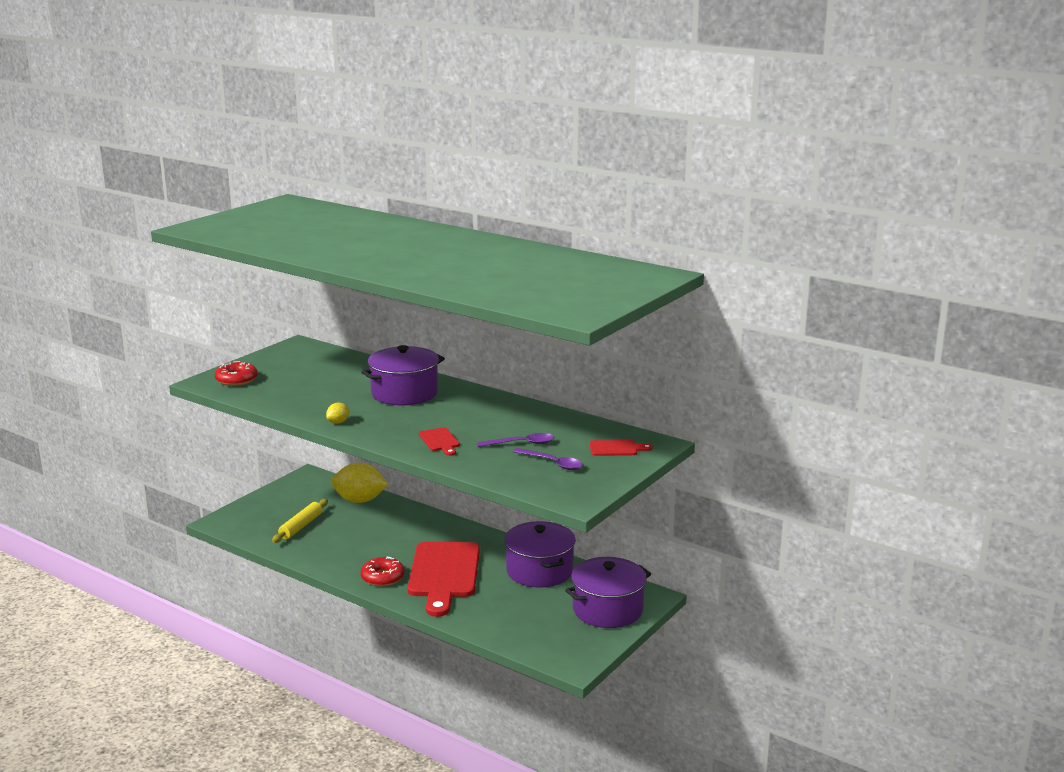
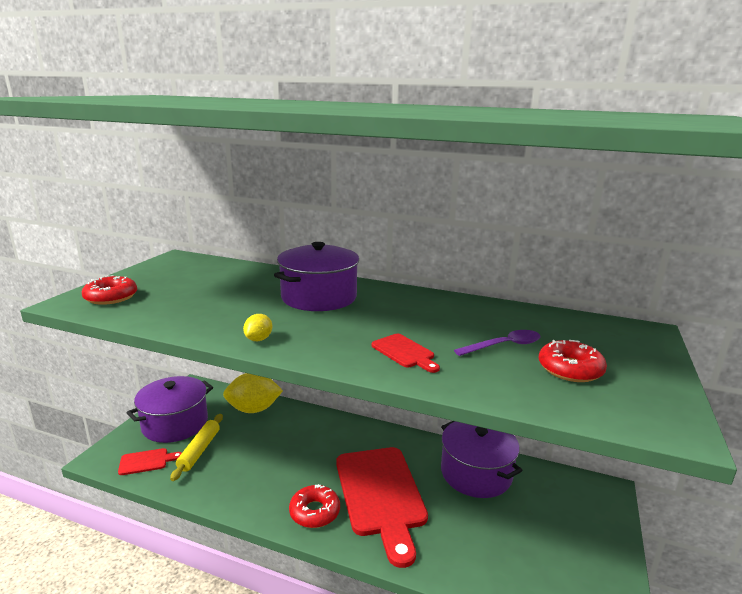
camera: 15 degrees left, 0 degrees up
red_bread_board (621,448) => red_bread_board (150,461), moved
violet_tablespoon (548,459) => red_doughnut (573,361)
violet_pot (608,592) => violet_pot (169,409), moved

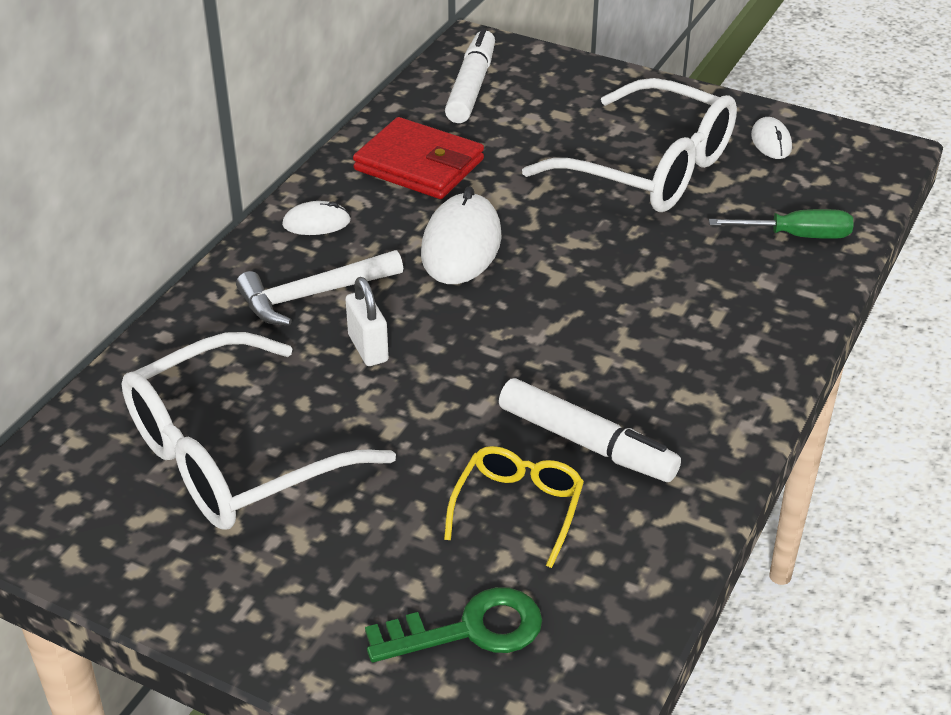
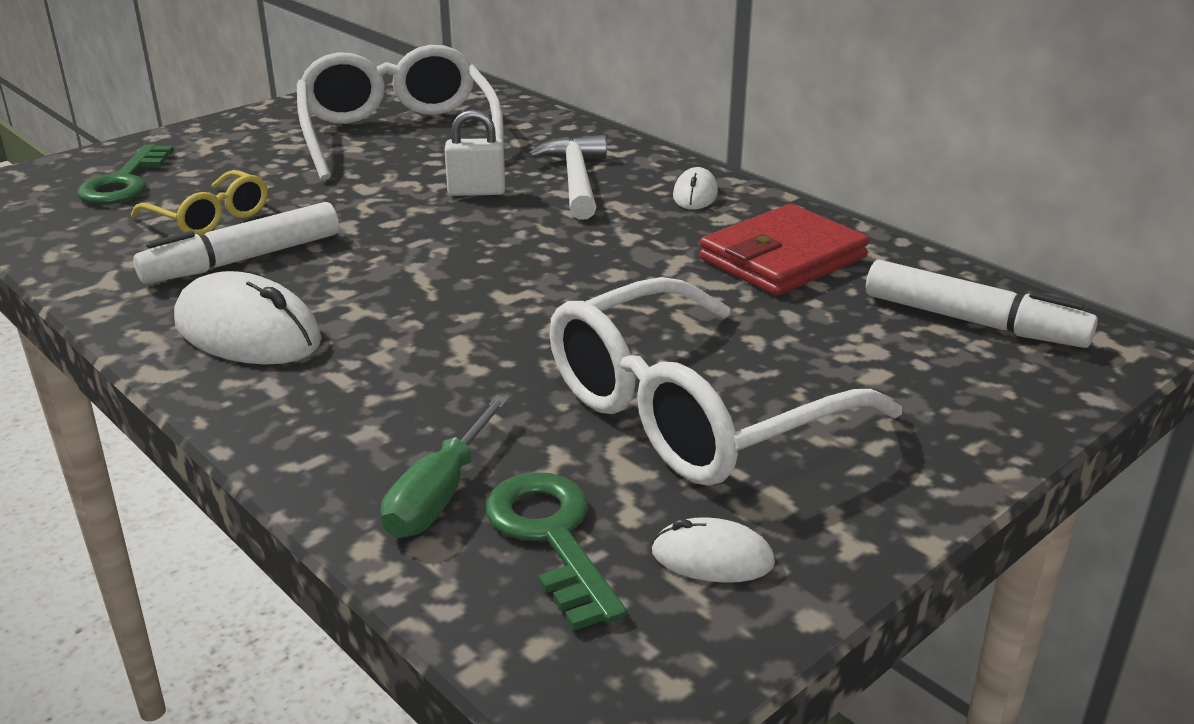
camera: 110 degrees right, 10 degrees down
pure_white_PC_mouse (461,235) => pure_white_PC_mouse (248,318), moved
nothing => emerald_door_key (556,551)

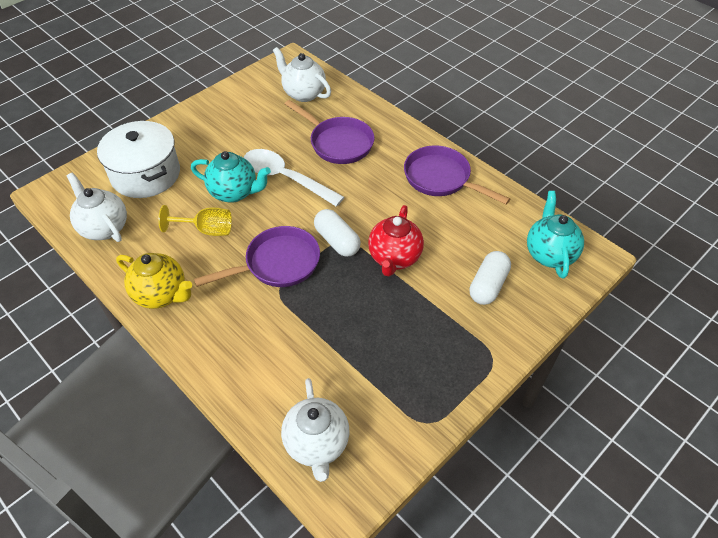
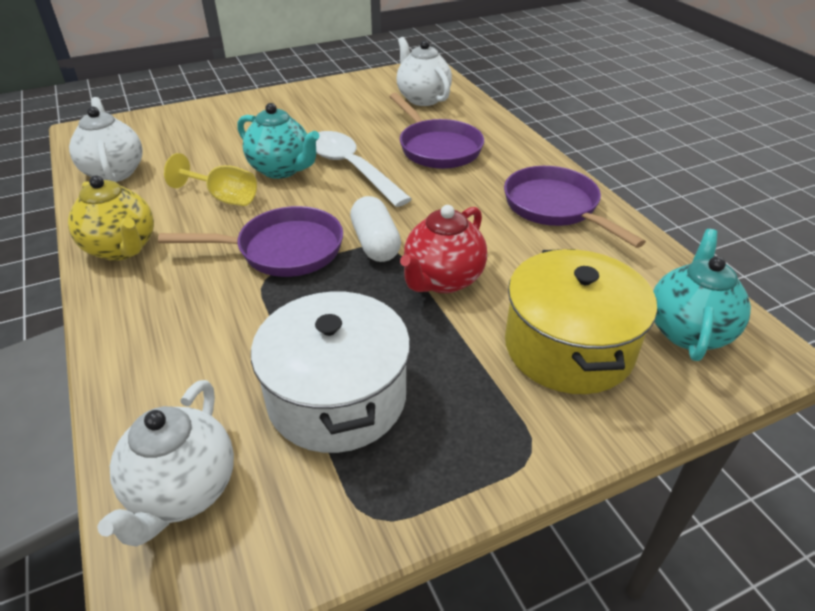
camera: 20 degrees right, 10 degrees down
pure_white_pot (138,159) => pure_white_pot (330,371), moved
pure_white_pill (490,278) => yellow_pot (581,321)

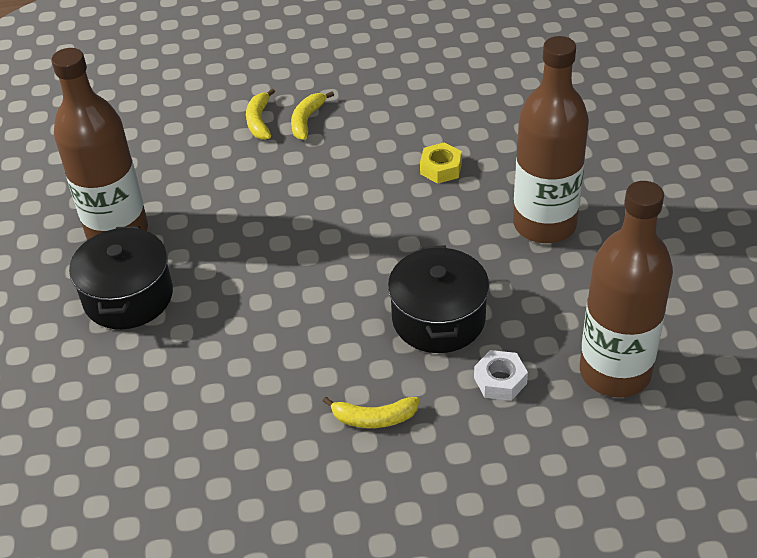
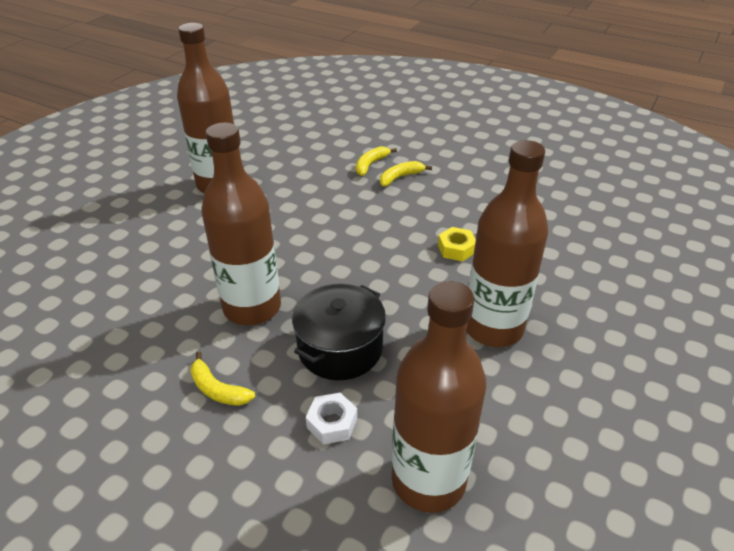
camera: 35 degrees right, 5 degrees down
black_pot (121,277) => nothing
nothing => dark_brown_drink_bottle (241,223)

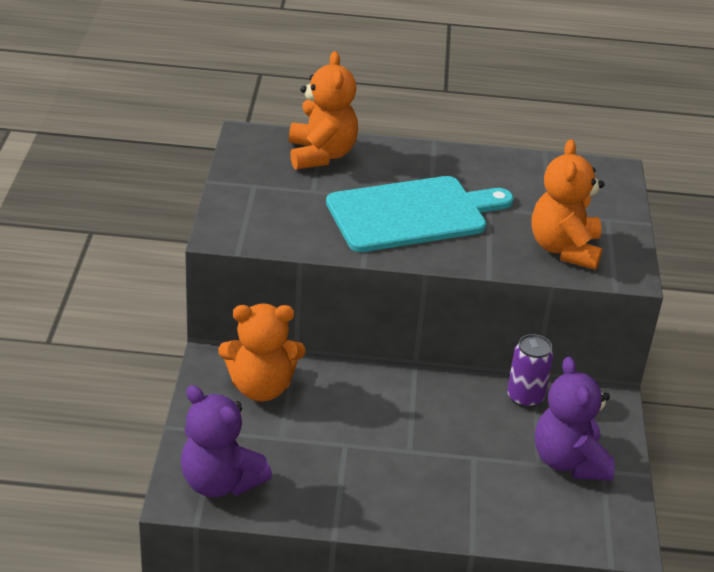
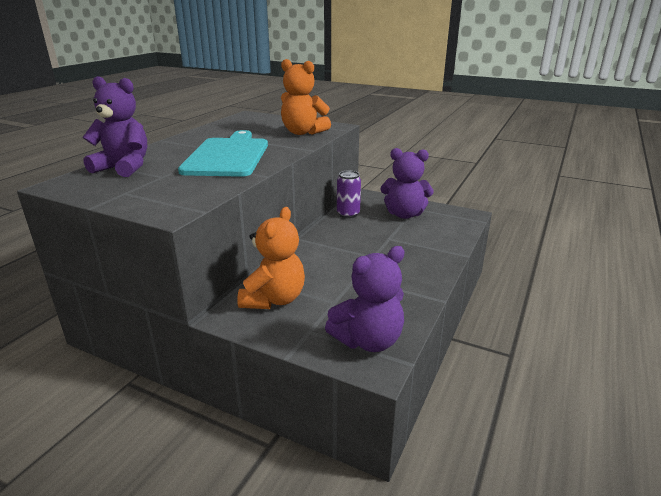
camera: 65 degrees left, 10 degrees down
bright_orange_teddy (323,110) => violet_teddy (115,126)

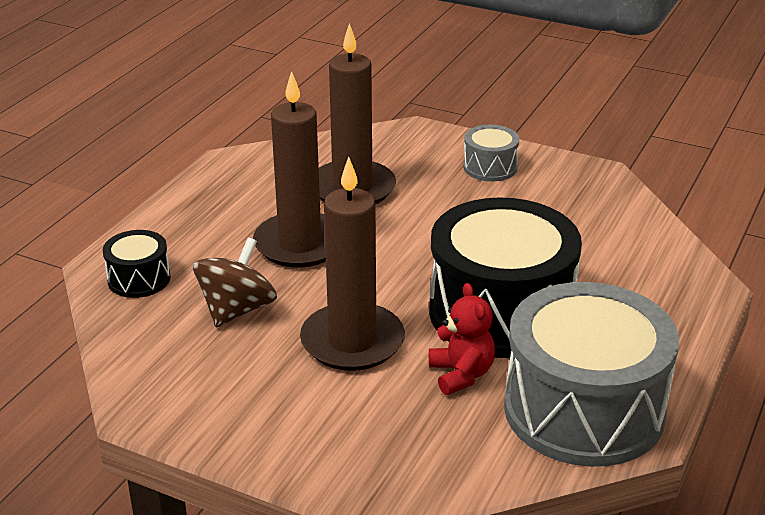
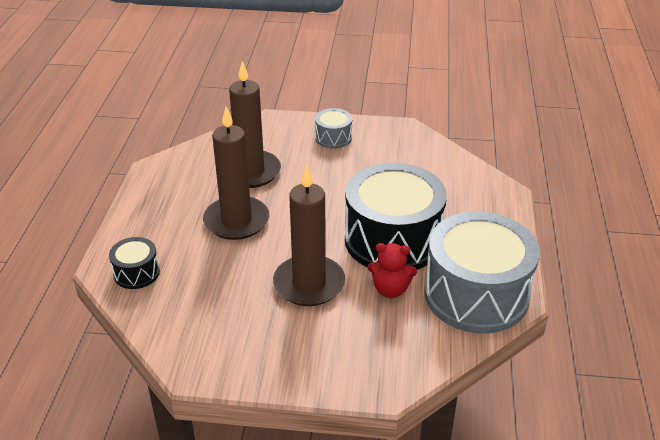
camera: 20 degrees left, 5 degrees up
dark_brown_spinning_top (235,282) => nothing
red_teddy (462,339) => red_teddy (392,270), 135 degrees clockwise

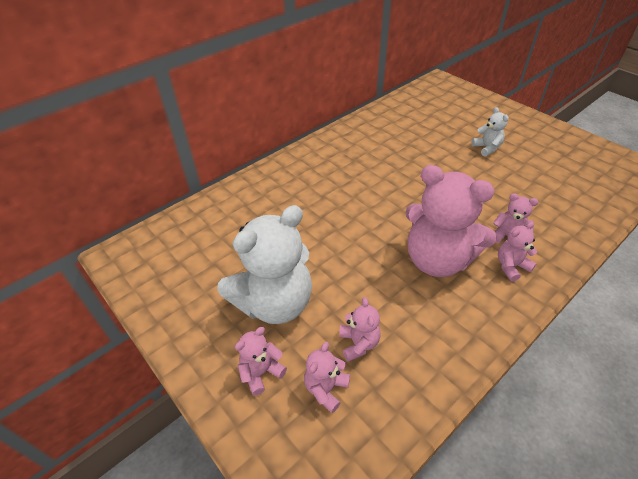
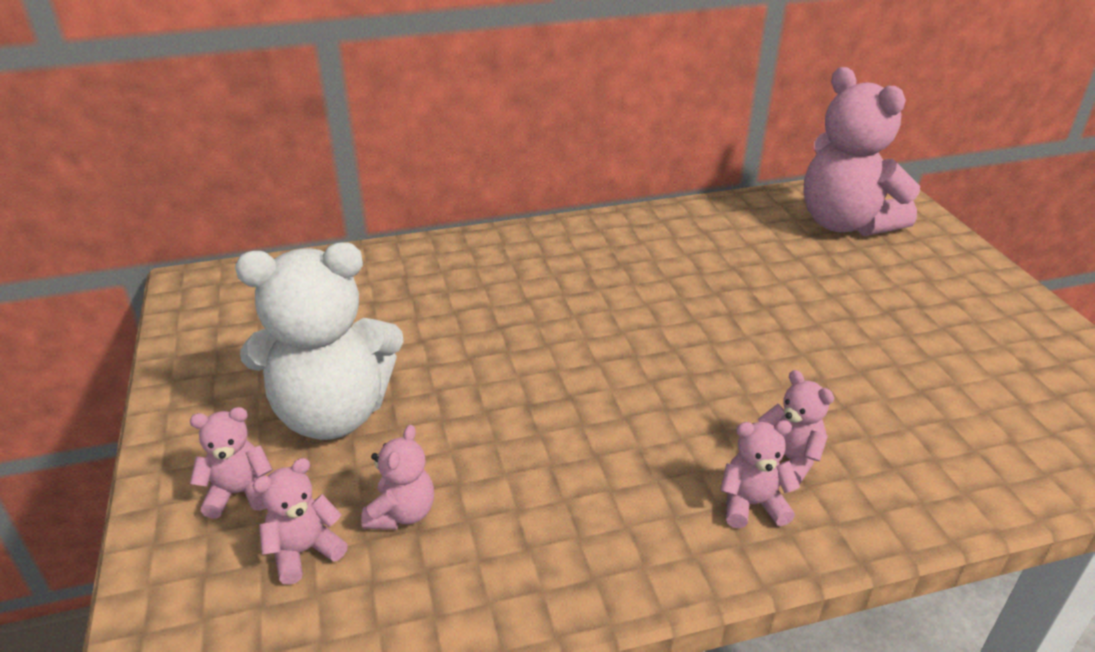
camera: 25 degrees right, 10 degrees down
pure_white_teddy (490,132) => nothing
pink_teddy (451,221) => pink_teddy (861,151), moved

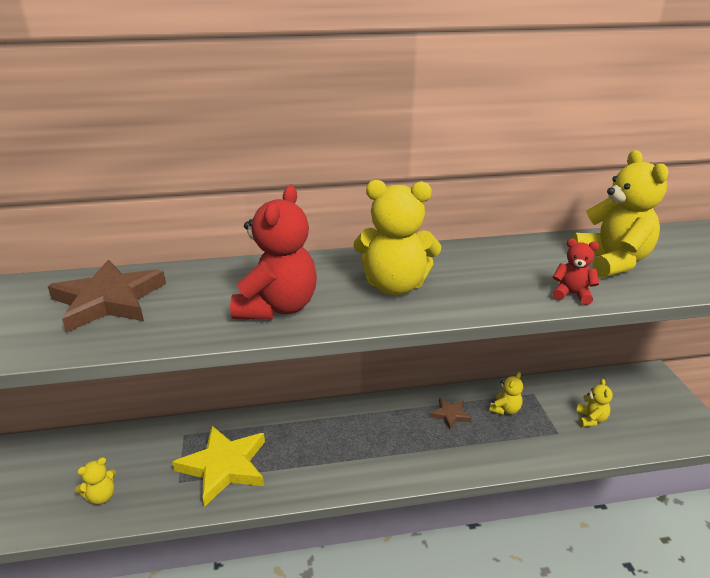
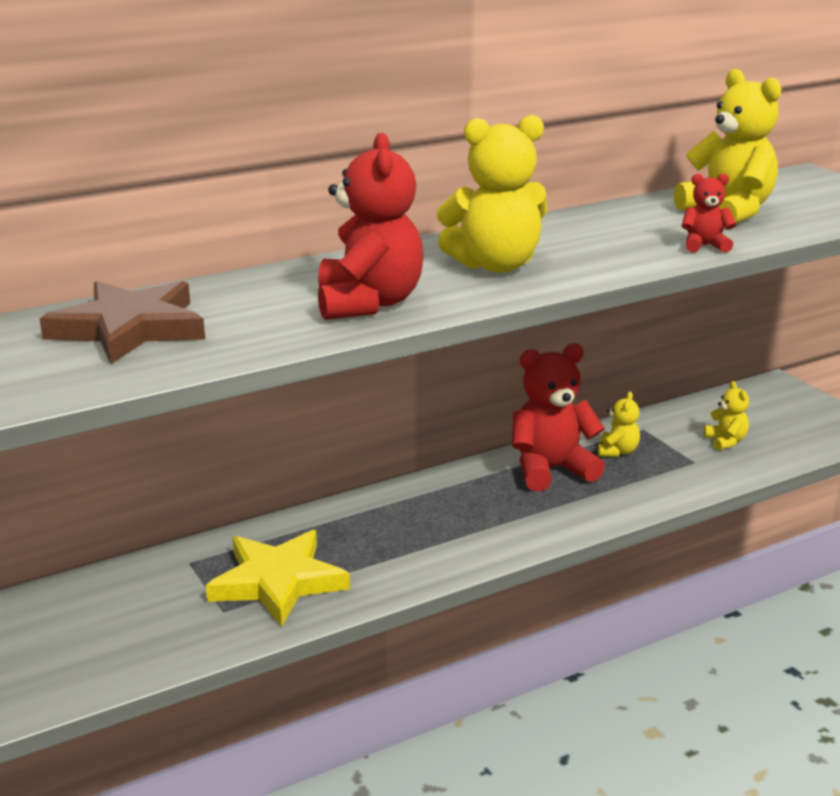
camera: 20 degrees left, 5 degrees down
dark_brown_star (451,414) => red_teddy (558,417)
yellow_teddy (95,480) => nothing

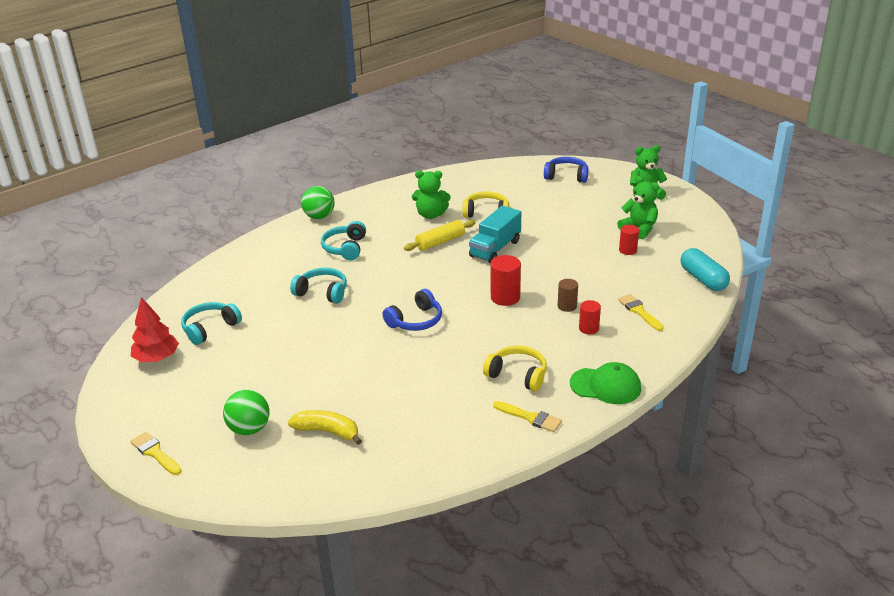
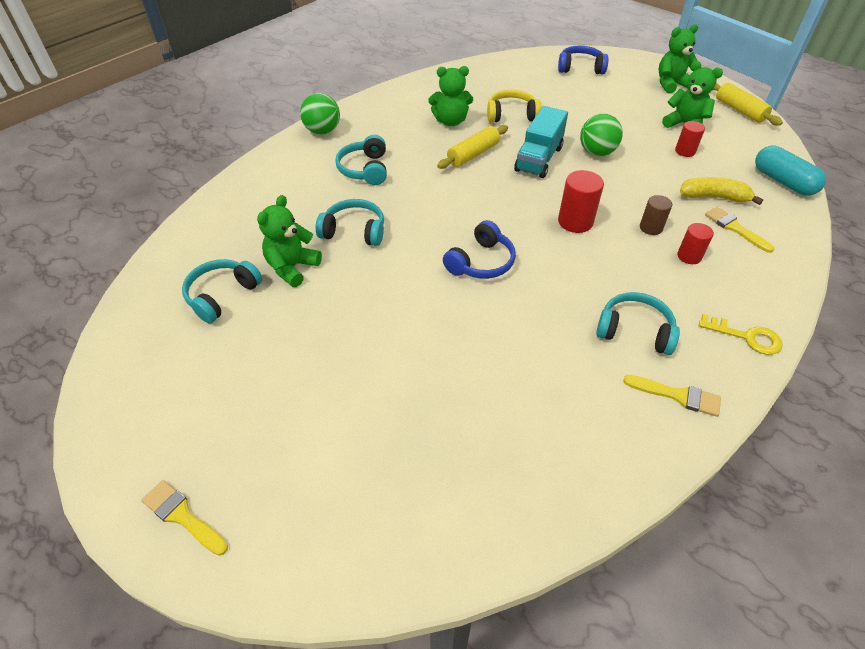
camera: 10 degrees left, 15 degrees up
red_fir_tree (155,329) => nothing
yellow_headphones (515,368) => teal_headphones (638,323)
emerald_peaked_cap (605,383) => yellow_door_key (741,334)
emerald_sphere (246,412) => emerald_sphere (601,135), moved
yellow_banana (325,427) => yellow_banana (721,191), moved
nothing => yellow_rolling_pin (748,104)
nothing => emerald_teddy (289,241)

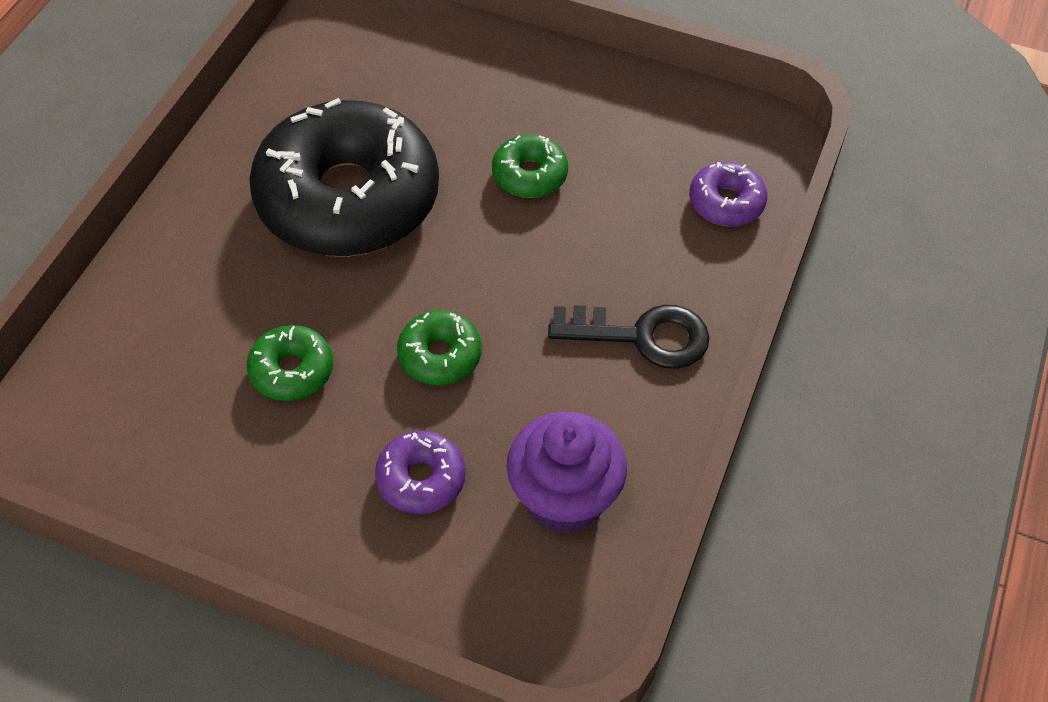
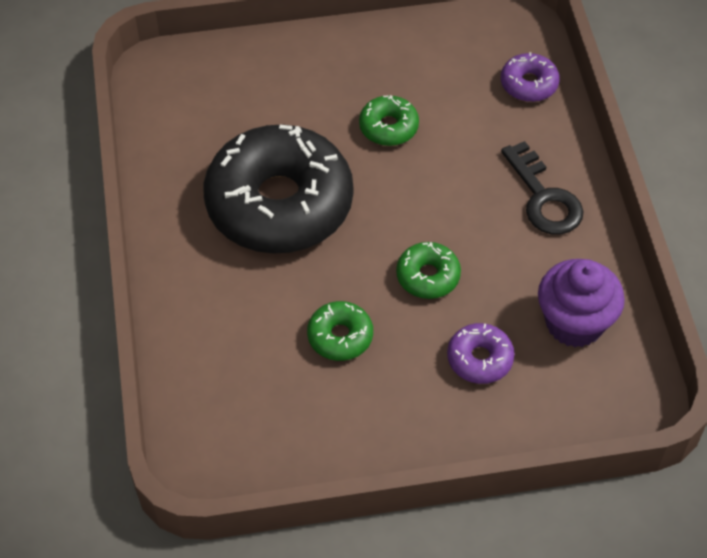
camera: 30 degrees left, 0 degrees up
black_door_key (629,337) => black_door_key (542,188), 90 degrees clockwise

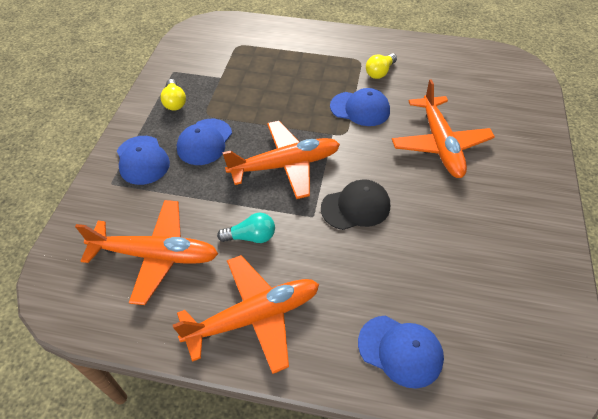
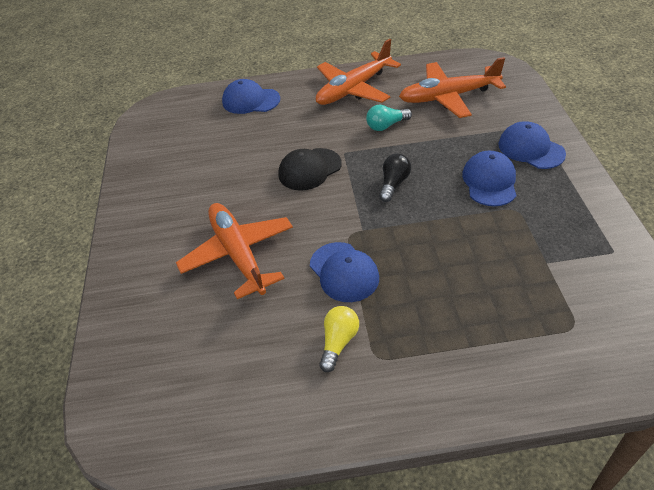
camera: 165 degrees right, 5 degrees down
yellow_lightbulb (173,95) => nothing
royal_blue_peaked_cap (360,107) => royal_blue_peaked_cap (344,272), 120 degrees counterclockwise
bright_orange_plane (281,160) => black_lightbulb (395,178)

